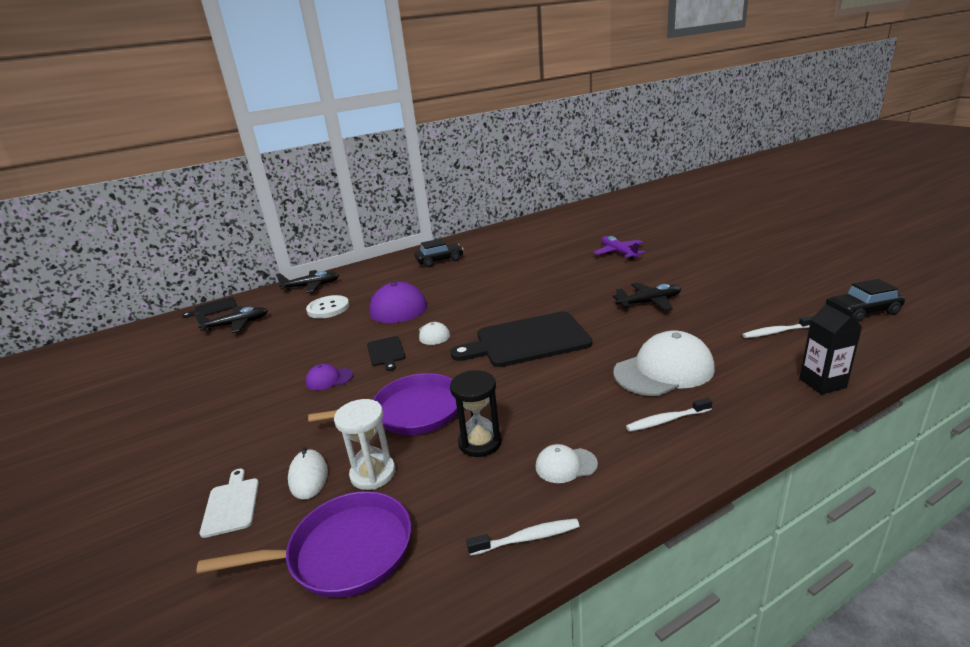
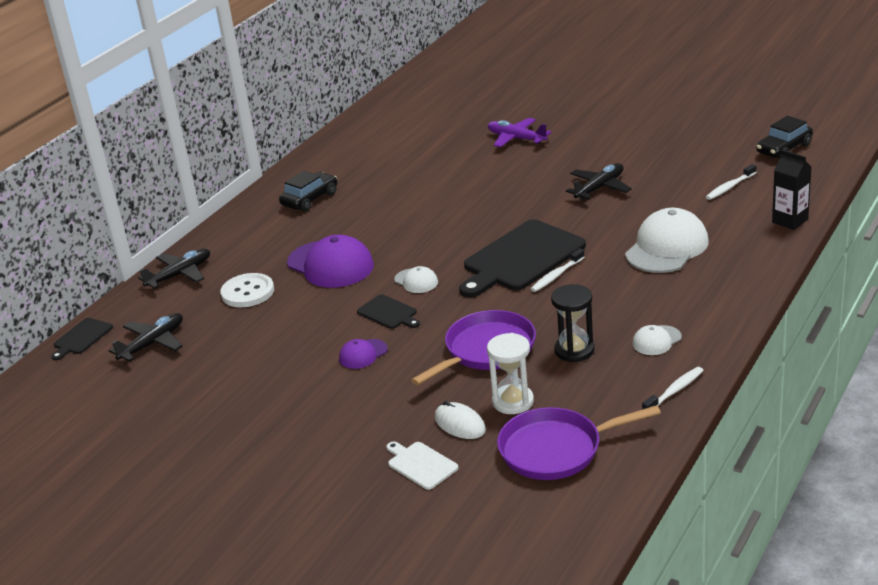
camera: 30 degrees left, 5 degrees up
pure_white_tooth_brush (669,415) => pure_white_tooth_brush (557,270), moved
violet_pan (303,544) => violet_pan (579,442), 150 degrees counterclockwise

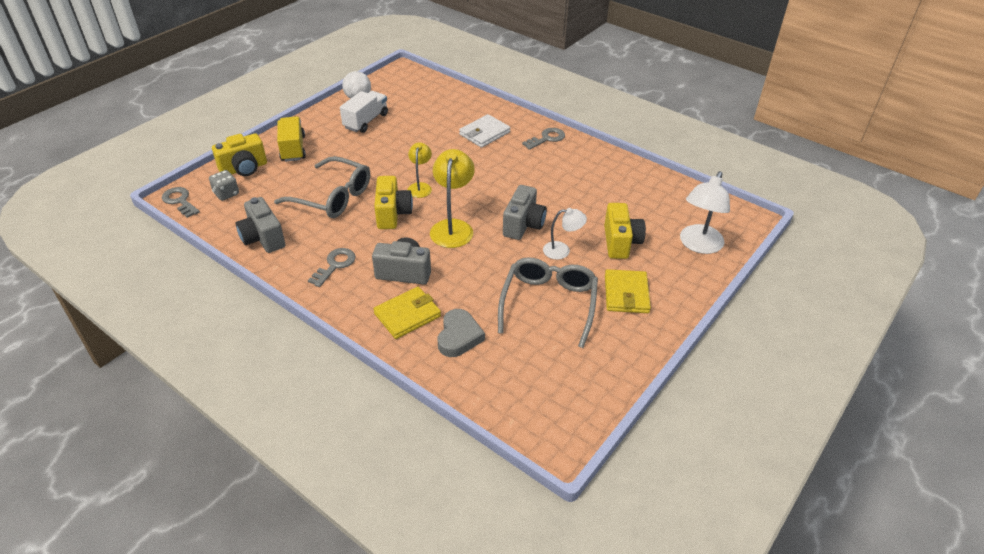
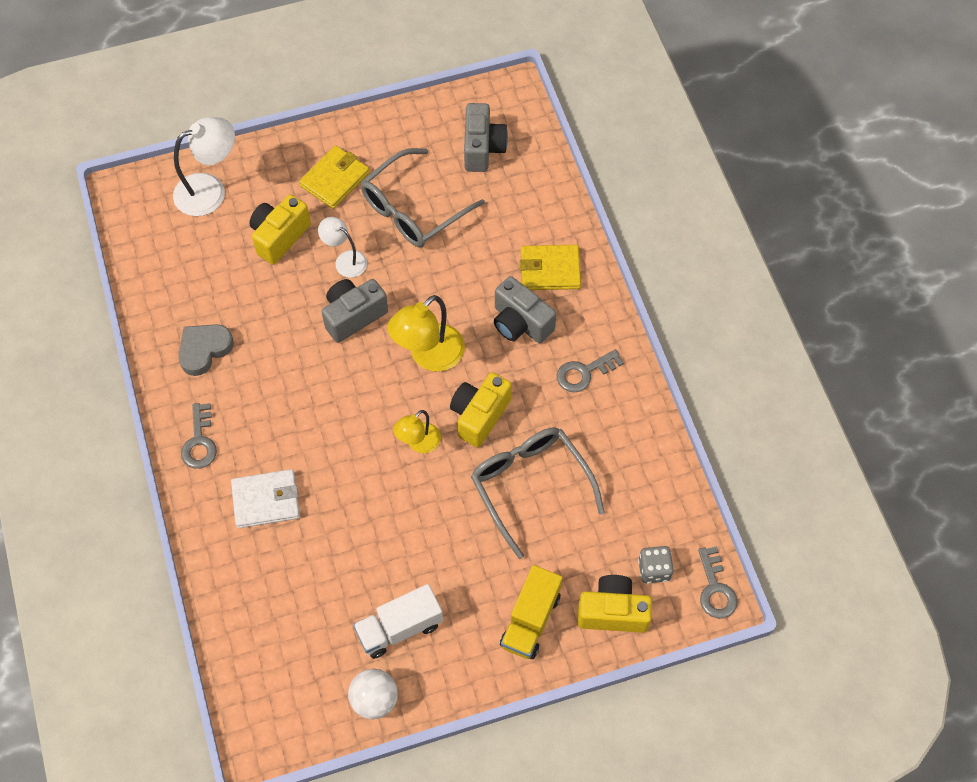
camera: 145 degrees left, 20 degrees up
gray_door_key (543,139) => gray_door_key (199,436), 90 degrees counterclockwise
gray_compact_camera (260,225) => gray_compact_camera (486,137), moved
gray_love_heart (461,333) => gray_love_heart (206,350), moved

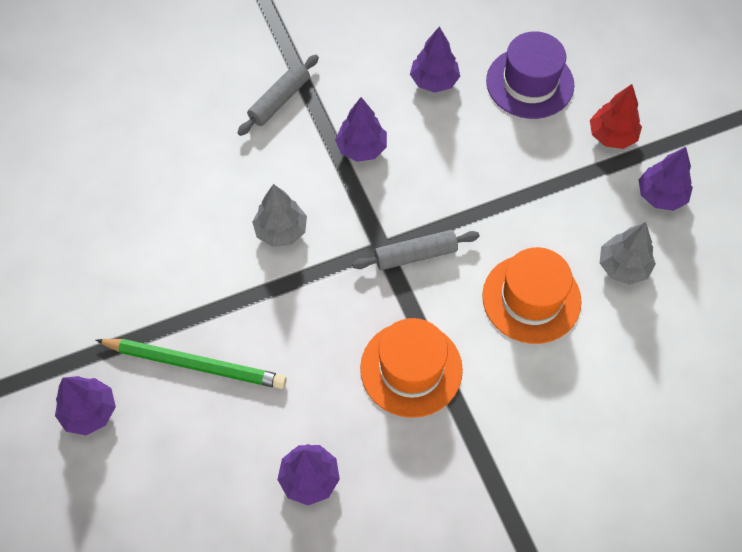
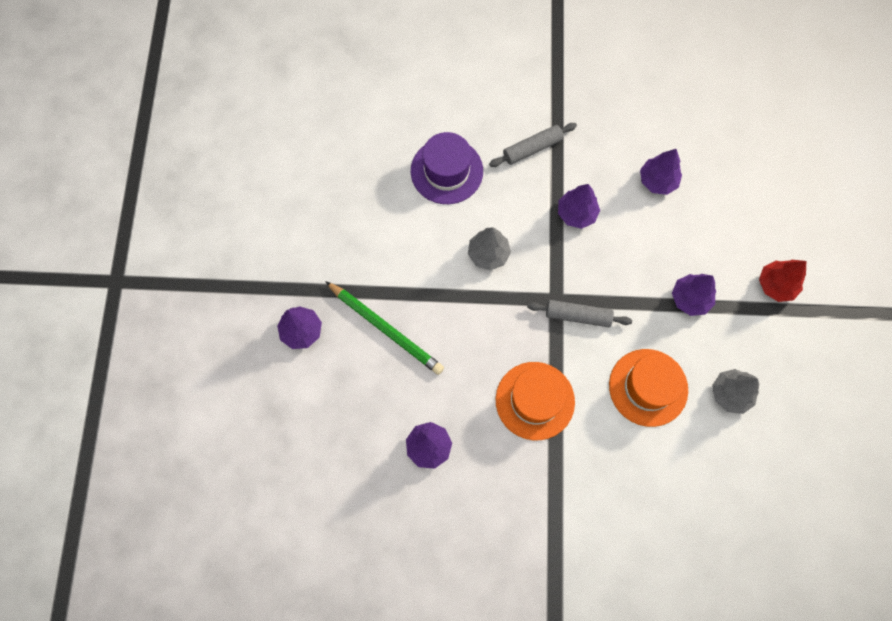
camera: 25 degrees right, 10 degrees up
violet_top_hat (530,75) => violet_top_hat (447,168), moved
violet_fir_tree (666,179) => violet_fir_tree (694,295), moved

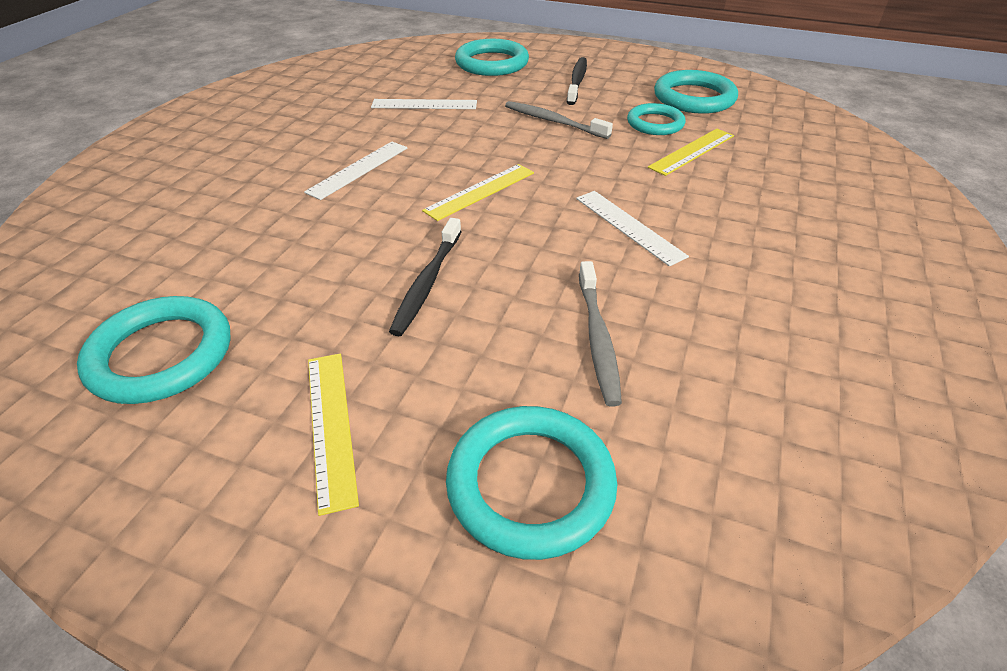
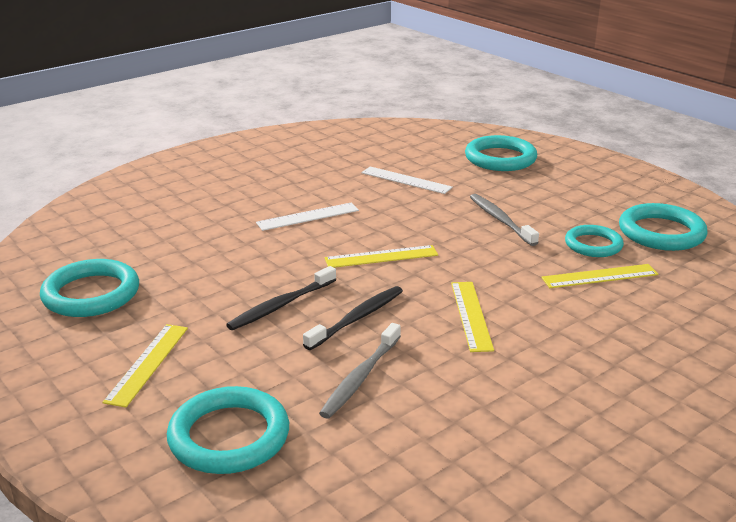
camera: 30 degrees right, 15 degrees down
black_tooth_brush (577,81) => black_tooth_brush (353,318), moved
pure_white_ruler (632,228) => yellow_ruler (472,317)

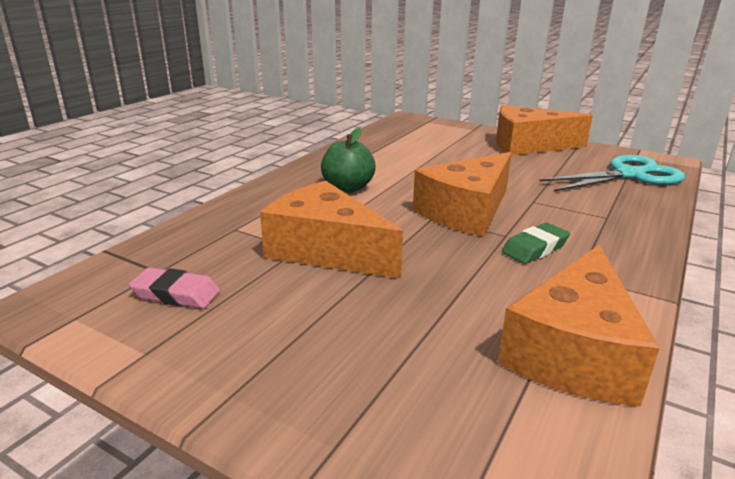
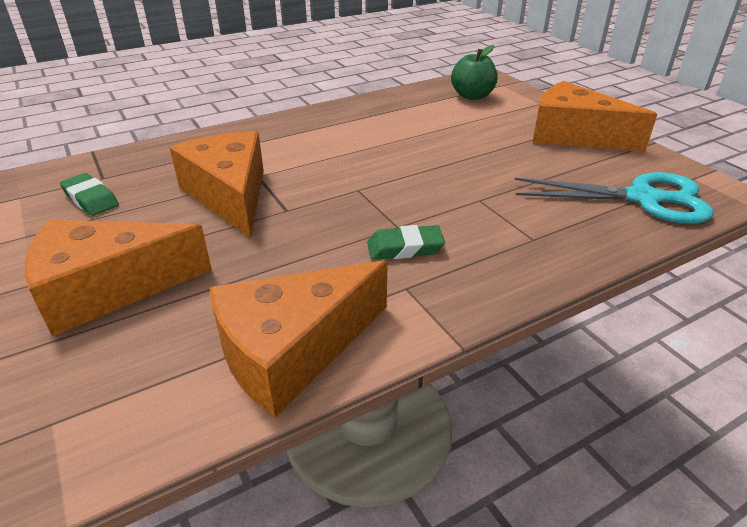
camera: 30 degrees right, 10 degrees up
emerald_apple (348,160) => emerald_apple (474,72), moved
bright_orange_piece_of_cheese (462,194) => bright_orange_piece_of_cheese (118,278), moved
pink_pencil_eraser (174,288) => emerald_pencil_eraser (89,194)

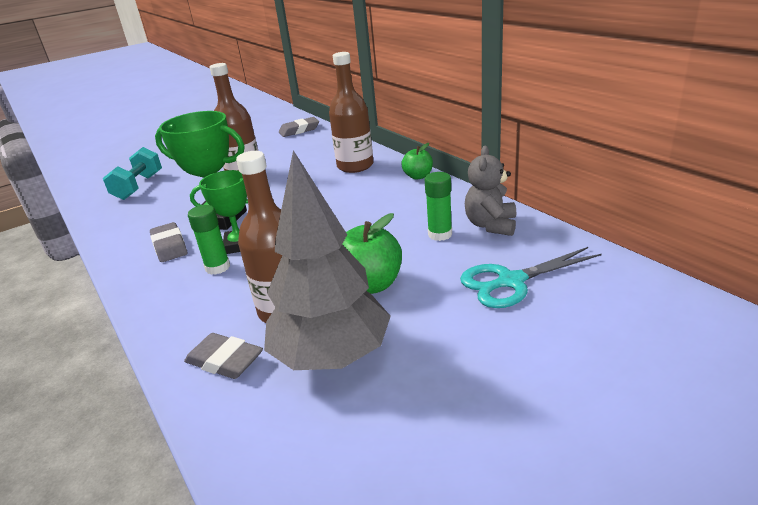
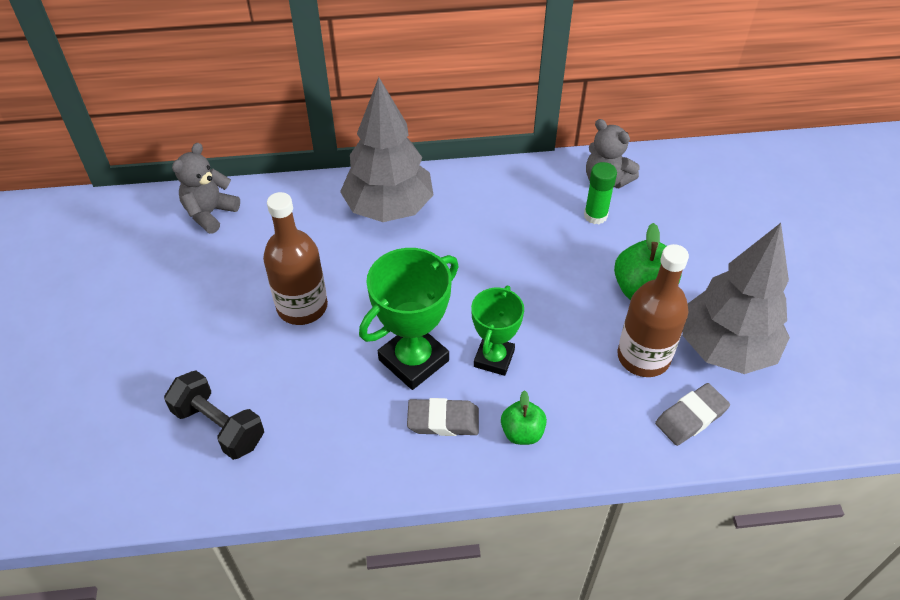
camera: 65 degrees left, 20 degrees up
dark_brown_drink_bottle (351,112) => gray_fir_tree (386,149)
gray_pencil_eraser (299,127) => gray_teddy (206,188)
emerald_apple (417,161) => emerald_apple (524,417), moved
teal_hand_weight (132,173) => black_hand_weight (214,415)
emerald_glue_stick (209,240) => nothing
teal_pair_of_scissors (531,277) => nothing

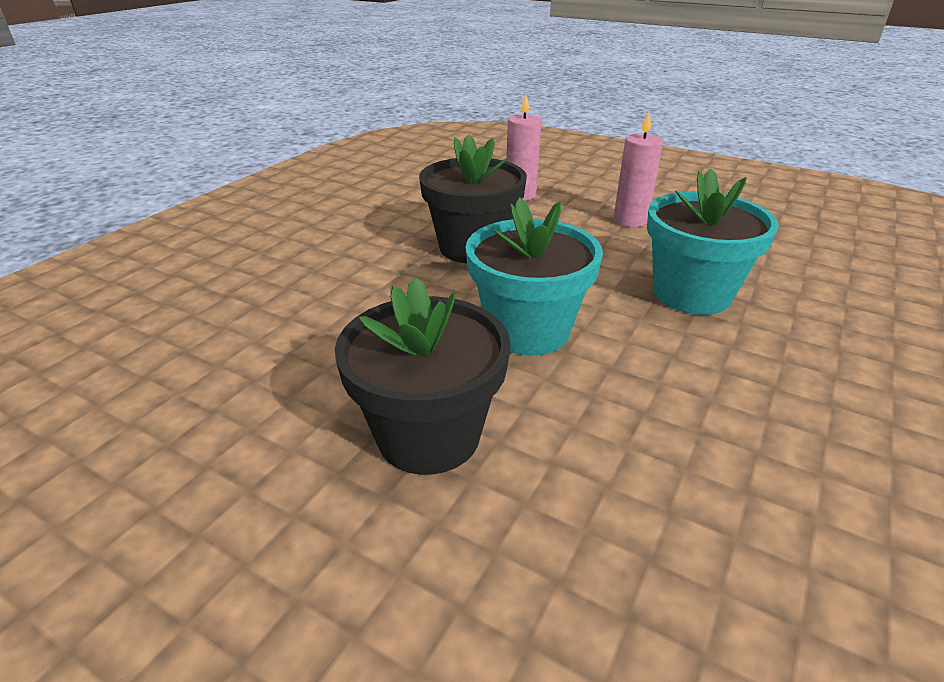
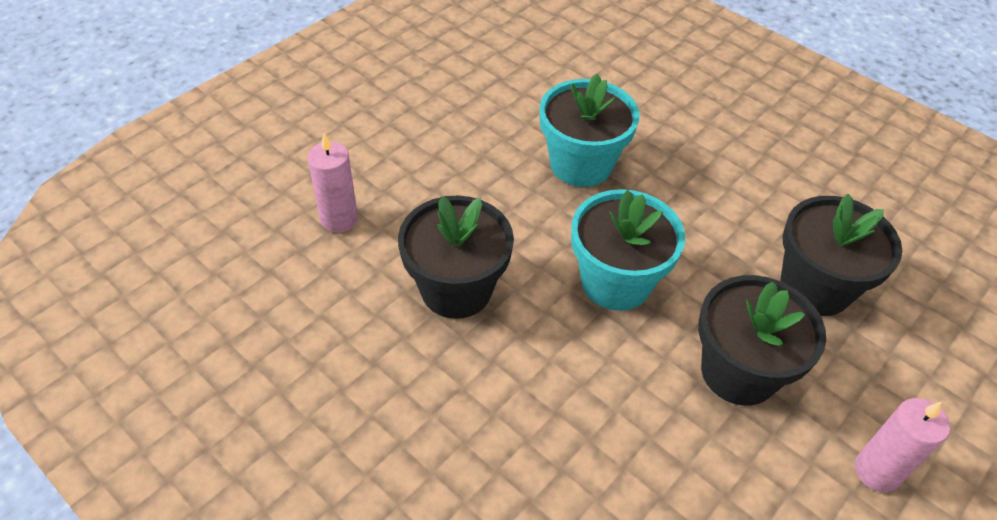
camera: 80 degrees left, 15 degrees up
pink_candle (638,169) => pink_candle (902,445), moved
nothing => black_potted_plant (841,255)

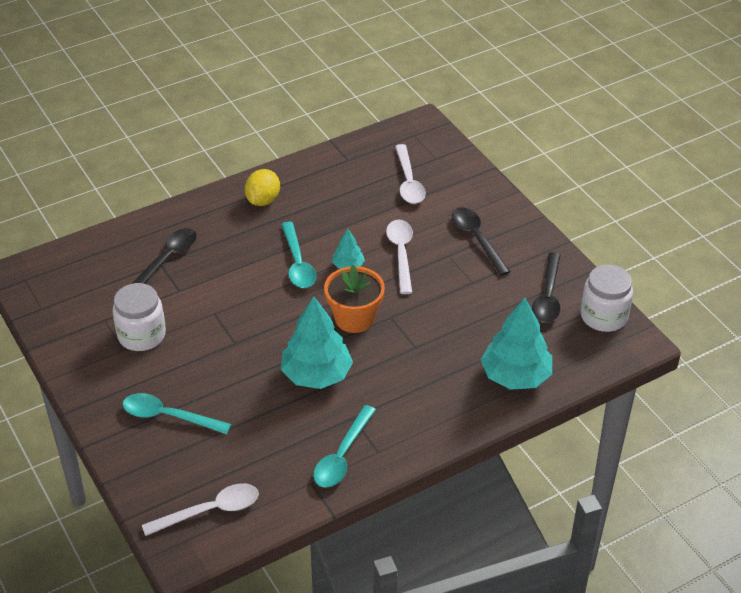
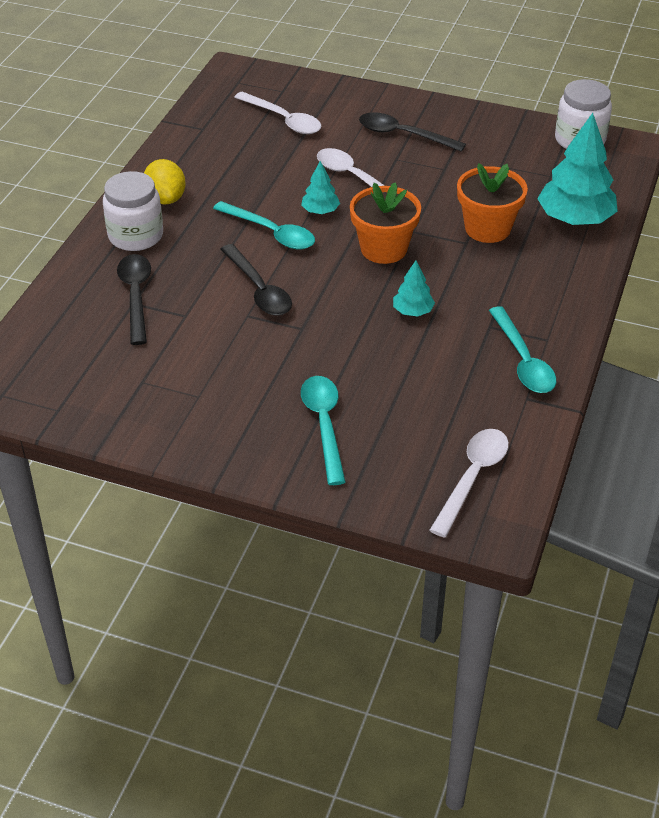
camera: 40 degrees left, 0 degrees up
black_tablespoon (546,287) => black_tablespoon (256,280), moved
pure_white_jam_jar (139,317) => pure_white_jam_jar (133,211), moved
teal_fir_tree (317,342) => teal_fir_tree (414,289), x0.49
teal_tablespoon (176,413) => teal_tablespoon (323,430), 105 degrees clockwise
nothing => bright_orange_potted_plant (492,203)

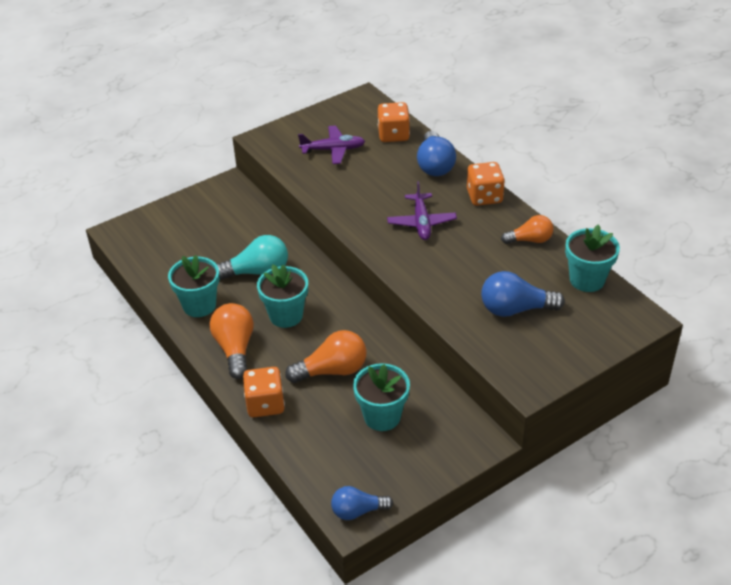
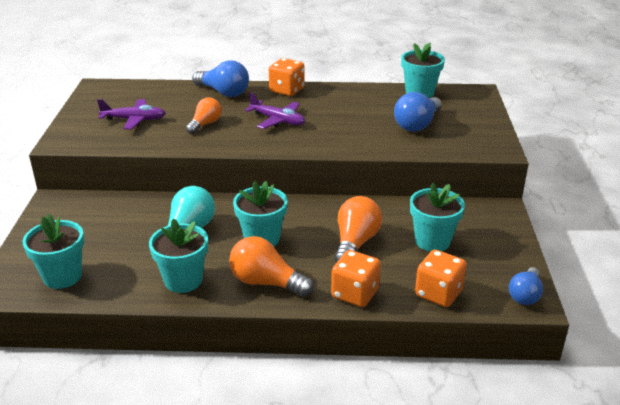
camera: 55 degrees left, 10 degrees down
bright_orange_dice (394,122) => bright_orange_dice (441,278), moved
violet_plane (331,145) => violet_plane (131,114), 60 degrees clockwise
bright_orange_lightbulb (527,229) => bright_orange_lightbulb (204,115), moved
nothing => teal_potted_plant (53,251)

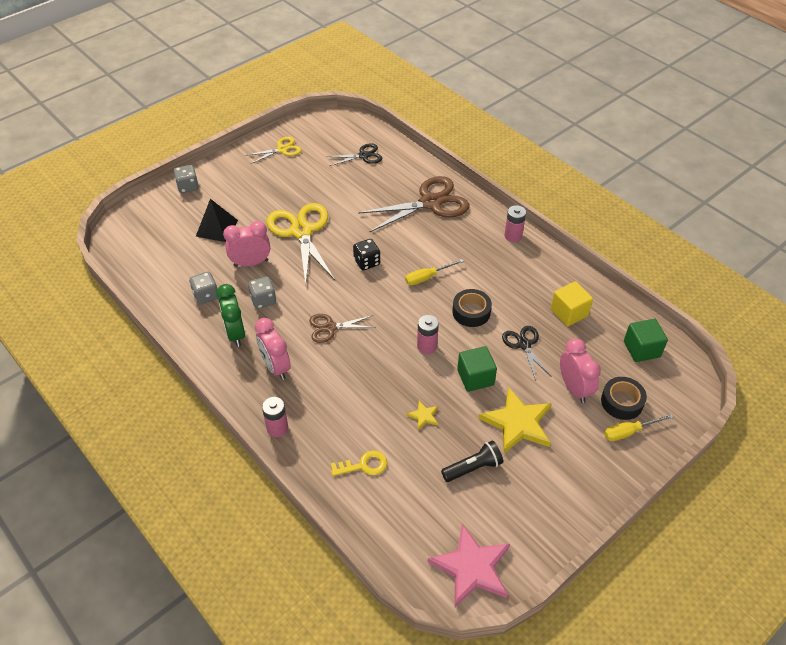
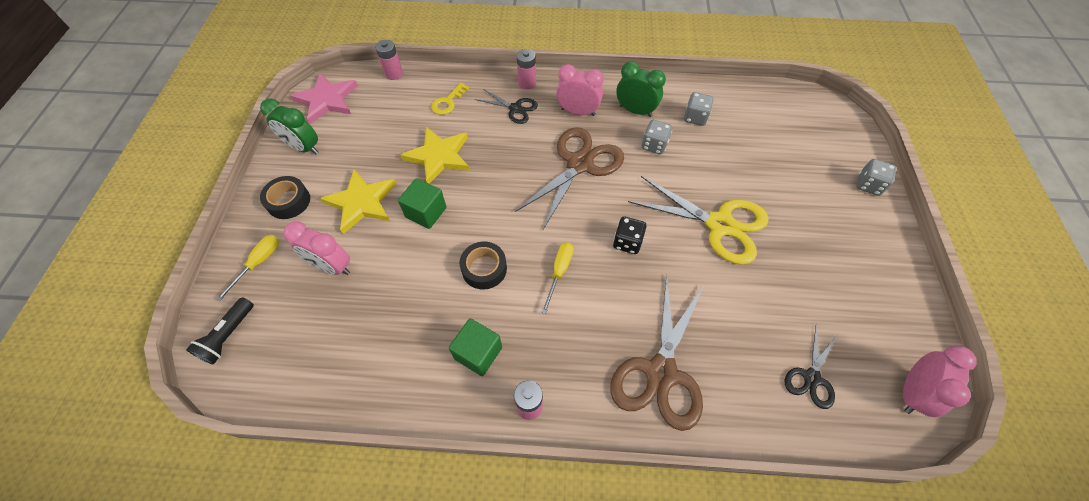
camera: 135 degrees right, 10 degrees up
yellow_pair_of_scissors (273,150) => nothing
black_solid_pyramid (217,220) => nothing
pink_clock (246,244) => pink_clock (939,381), moved
yellow_cube (572,303) => nothing
dark_brown_pair_of_scissors (342,328) => dark_brown_pair_of_scissors (569,178), x1.87
pink_battery (428,334) => pink_battery (389,60), moved
emerald_cube (646,340) => emerald_cube (475,347), moved
black_pair_of_scissors (527,353) => black_pair_of_scissors (506,106), moved
black_roll_of_tape (624,398) => black_roll_of_tape (285,197), moved
yellow_star (422,415) => yellow_star (435,155), x2.21
black_pocket_torch (472,461) => black_pocket_torch (220,330), moved
nothing => emerald_clock (289,126)

